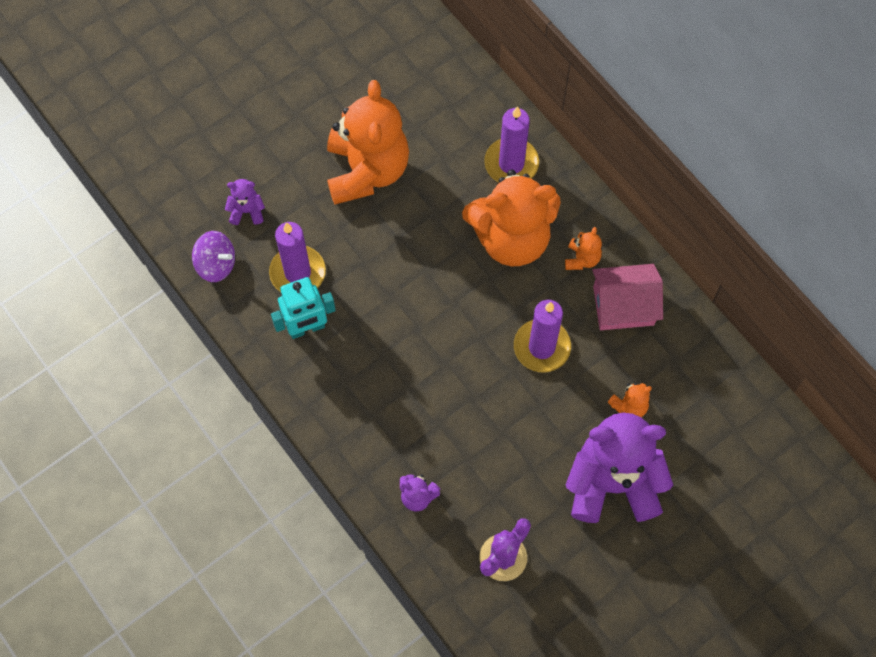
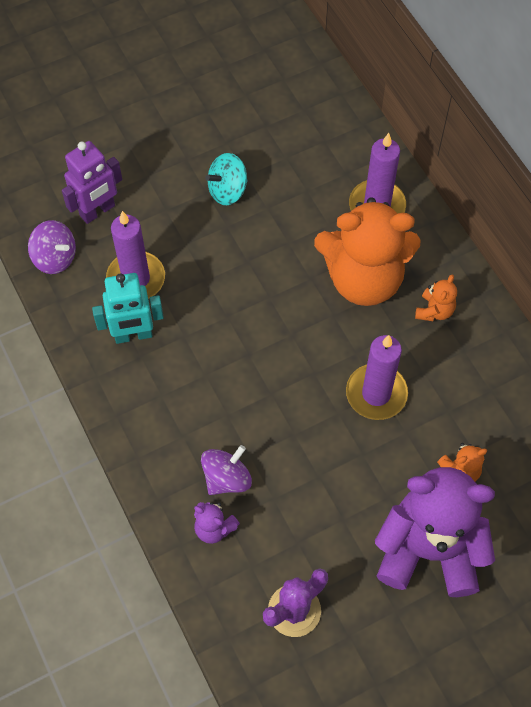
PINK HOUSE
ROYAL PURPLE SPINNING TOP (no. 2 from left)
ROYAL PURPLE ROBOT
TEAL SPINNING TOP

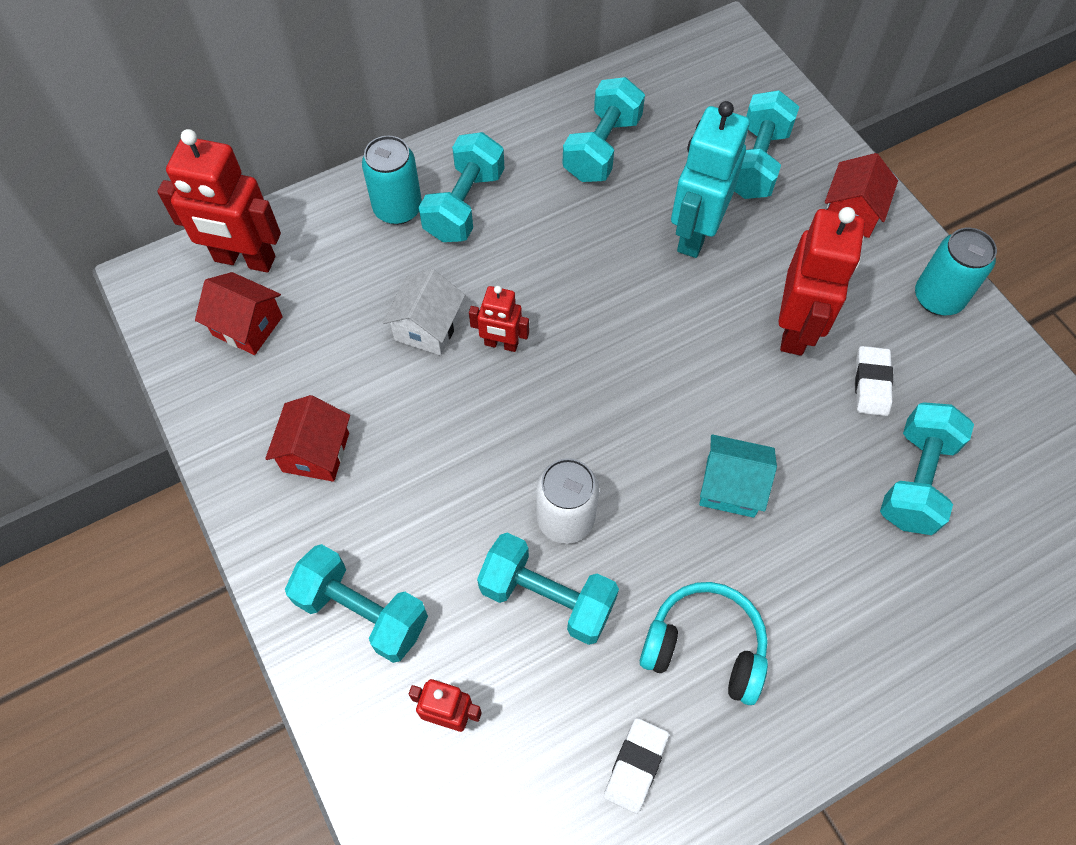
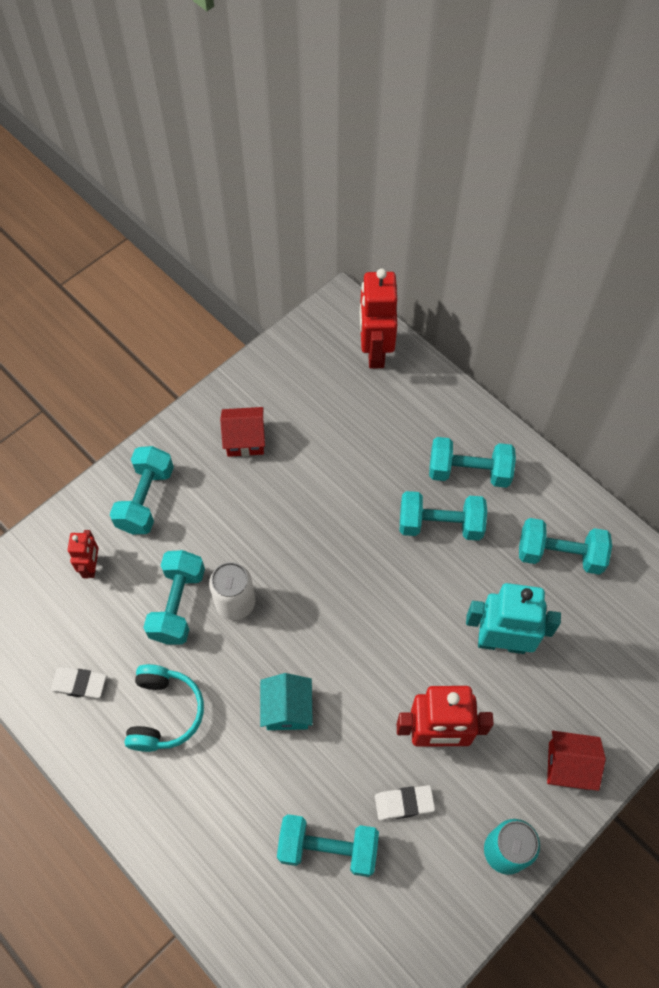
SCARLET HOUSE (no. 1 from left in the first image)
TEAL CAN (no. 1 from left in the first image)
SNOW-WHITE HOUSE
SCARLET ROBOT (no. 3 from left in the first image)
TEAL HAND WEIGHT (no. 4 from left)

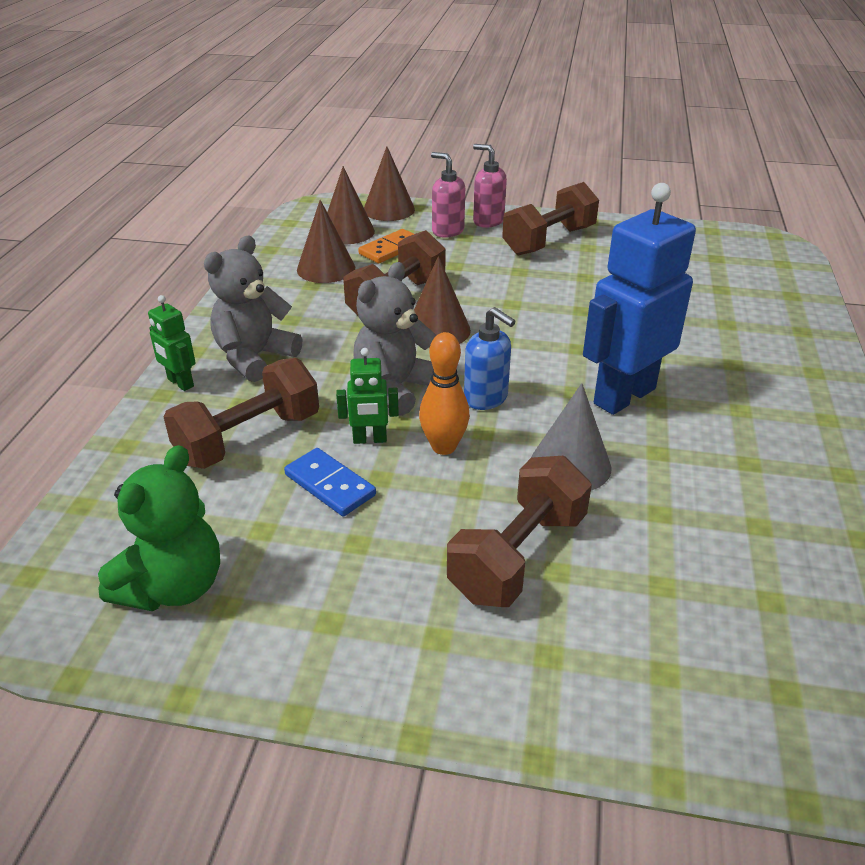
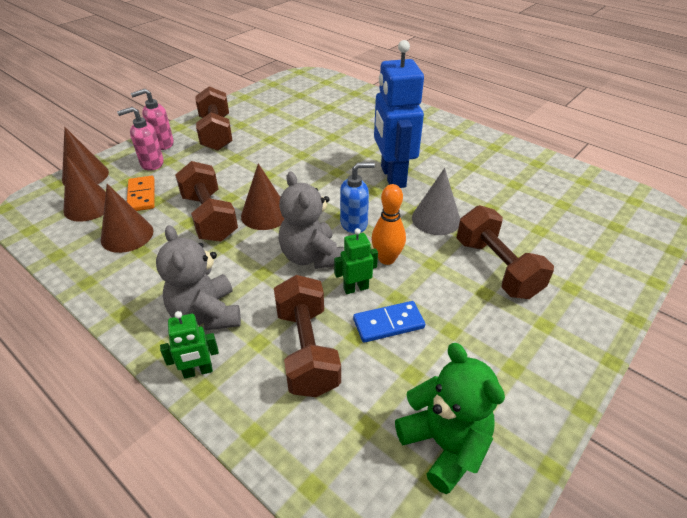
GREEN ROBOT (no. 2 from left)

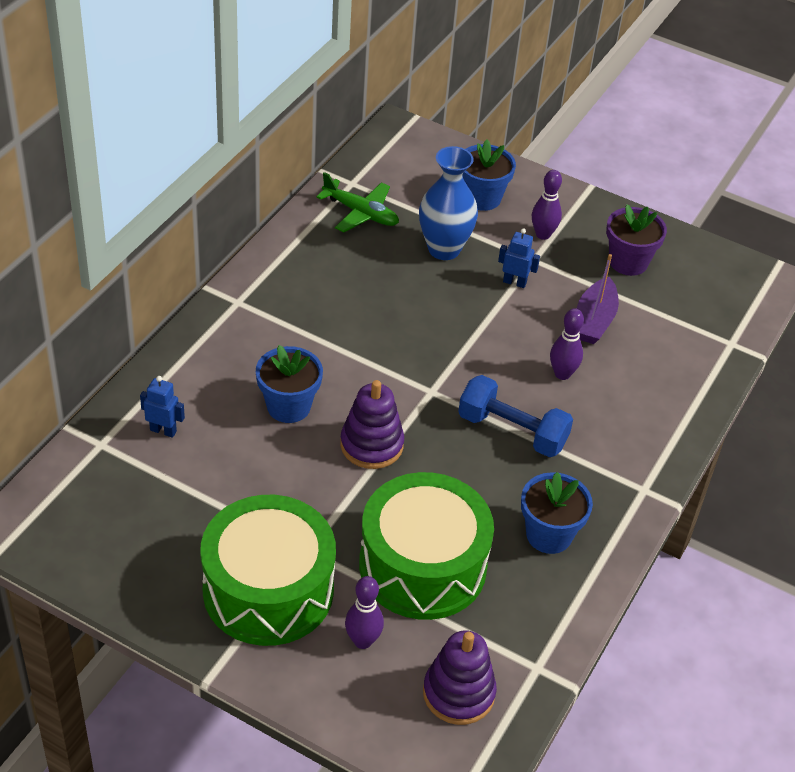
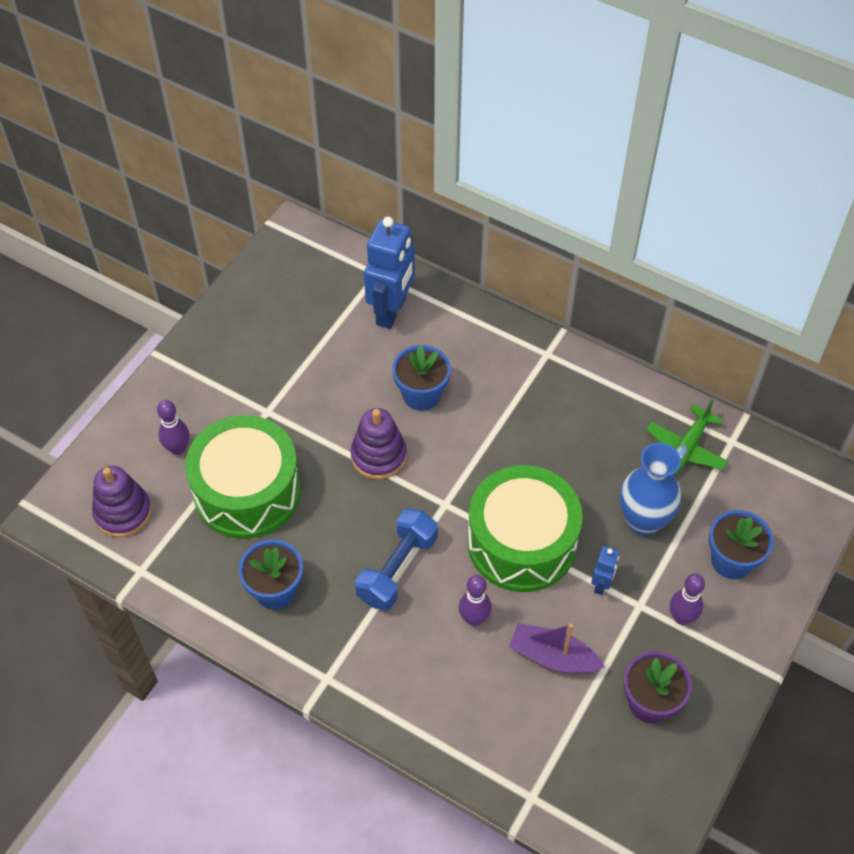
GREEN TOY DRUM (no. 2 from left)
ROYAL BLUE ROBOT (no. 1 from left)

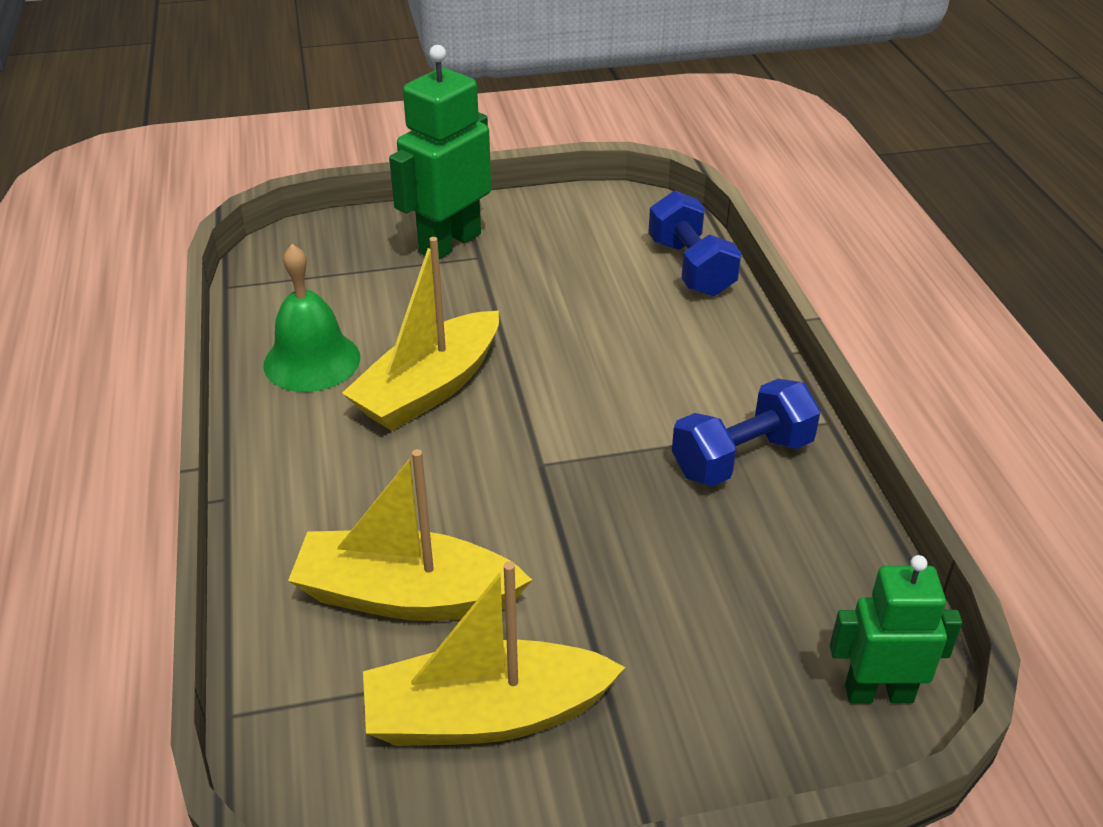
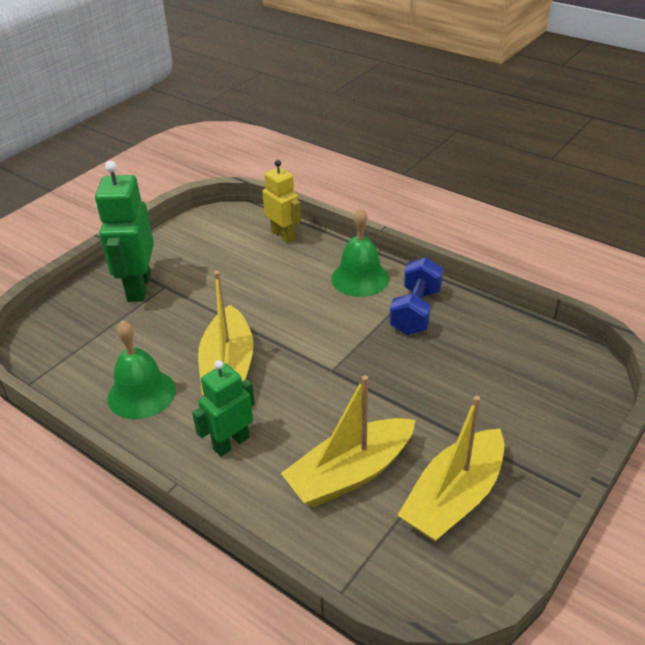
GREEN BELL (no. 2 from left)
GREEN ROBOT (no. 2 from left)
YELLOW ROBOT

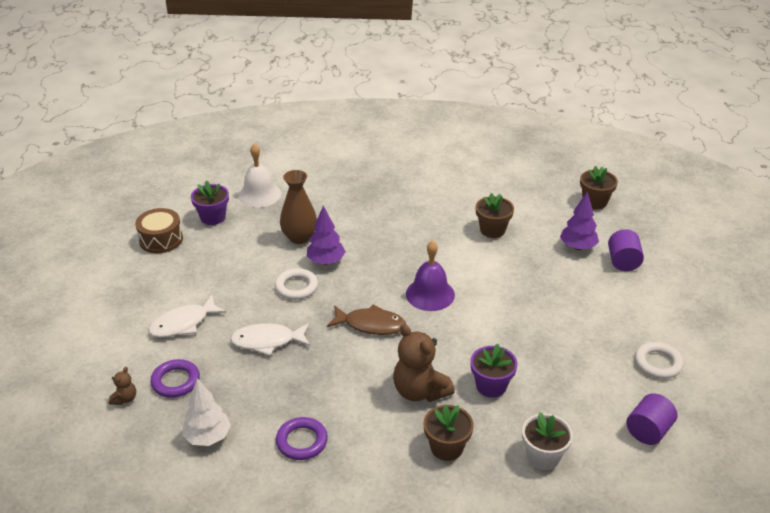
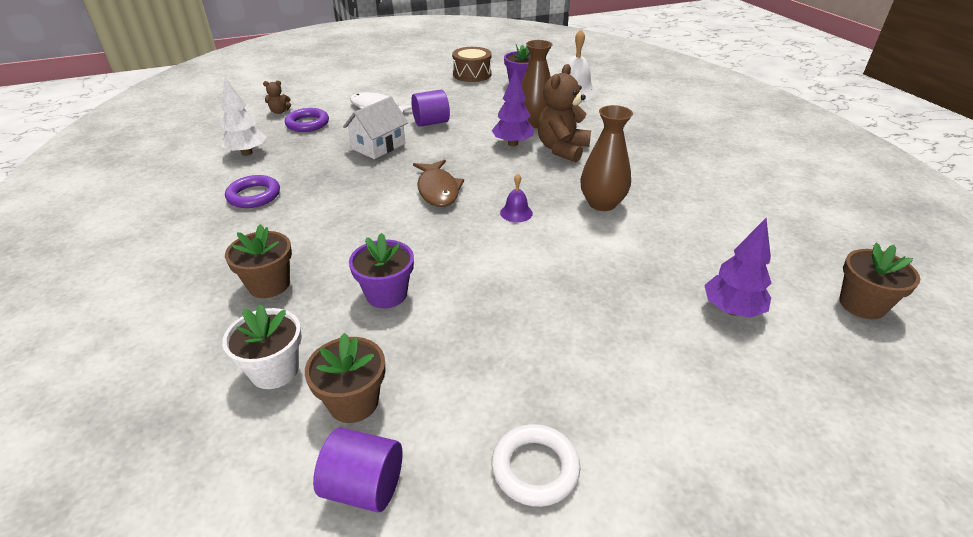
SNOW-WHITE RING (no. 1 from left in the first image)
RUSSET TALL VASE (no. 2 from left)
RUSSET TEDDY (no. 2 from left)
RUSSET FLOWER POT (no. 2 from left)
ROYAL PURPLE CYLINDER SHAPE (no. 2 from left)
SNOW-WHITE HOUSE
ROYAL PURPLE BELL

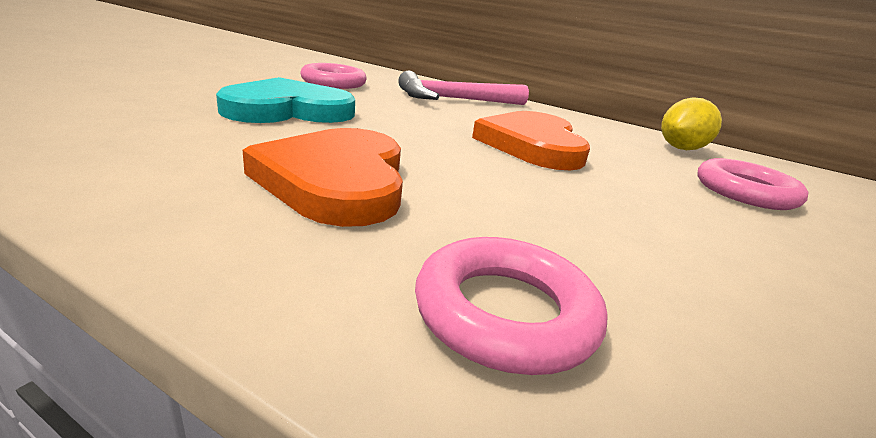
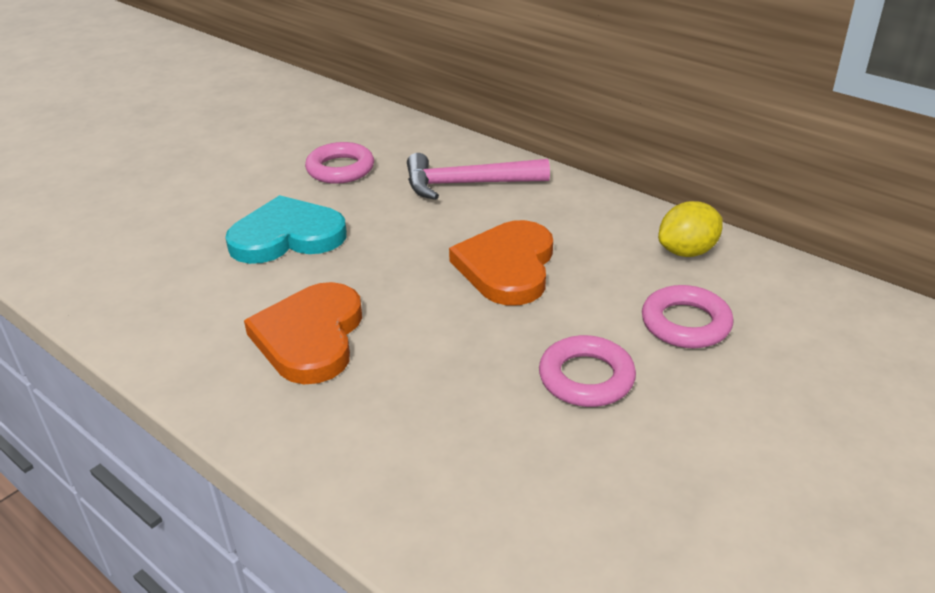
PINK RING (no. 2 from left)

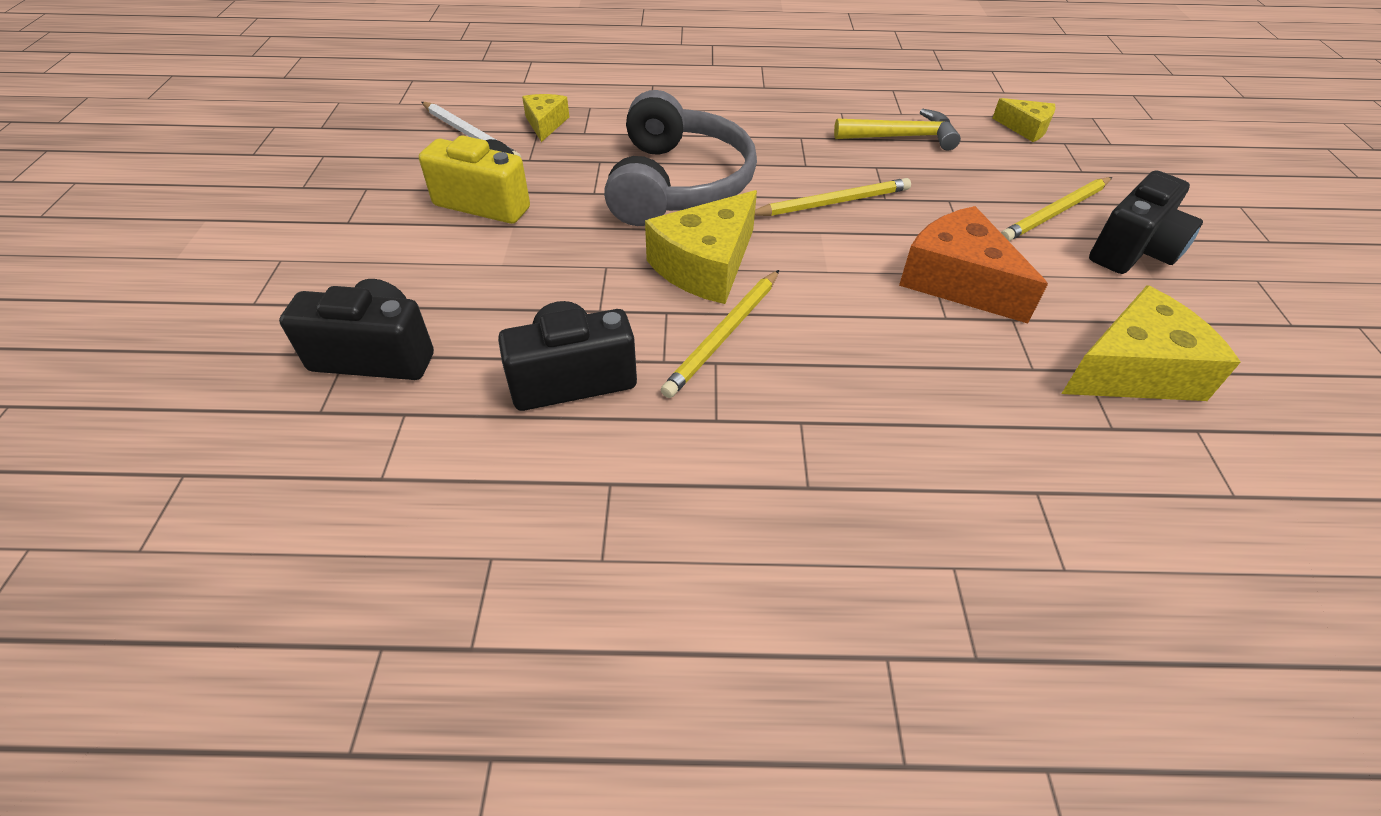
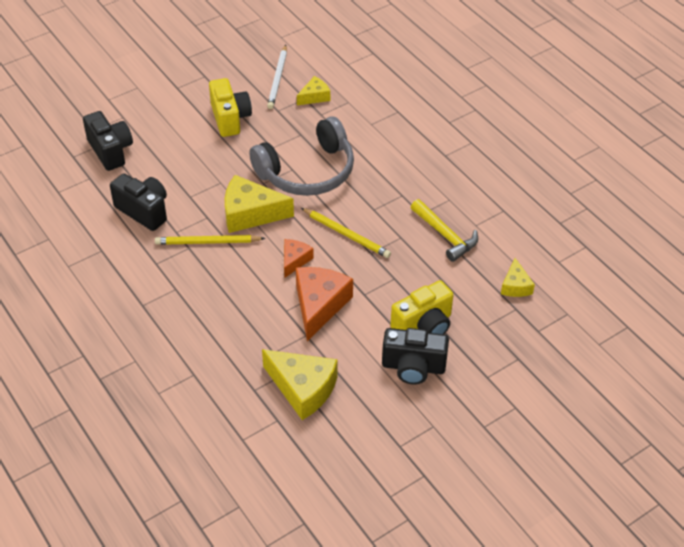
ORANGE PIECE OF CHEESE (no. 1 from left)
YELLOW CAMERA (no. 2 from left)

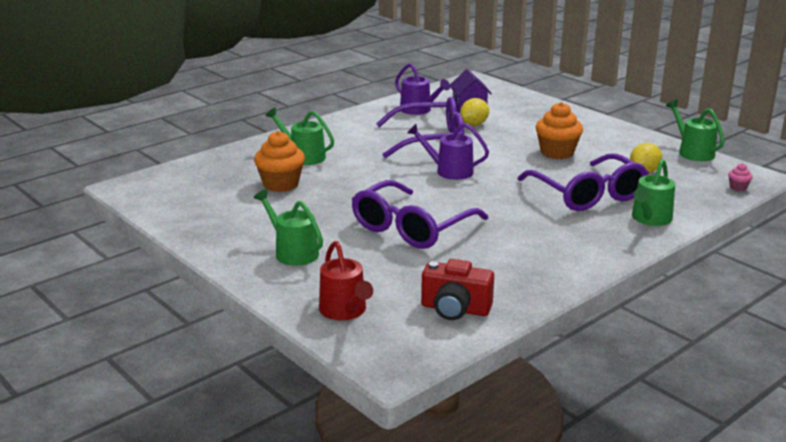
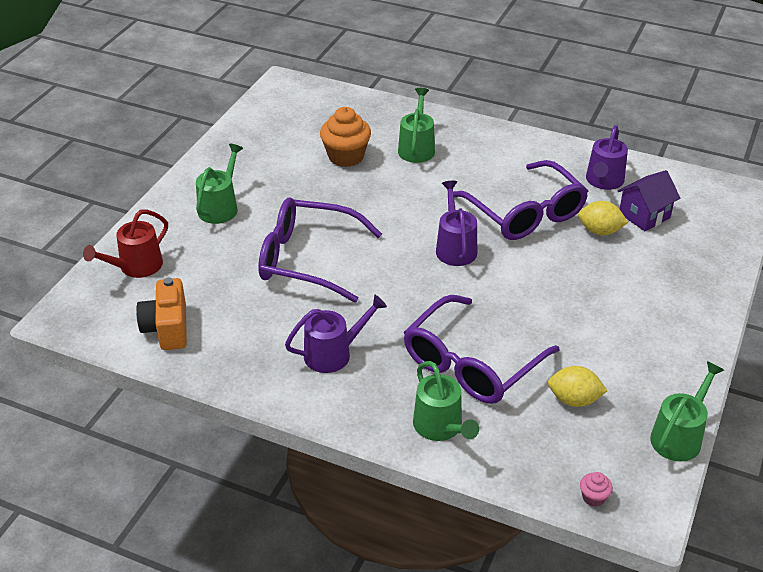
ORANGE MUFFIN (no. 2 from left in the first image)
ROYAL PURPLE SPRINKLING CAN (no. 1 from left)
ORANGE CAMERA
GREEN SPRINKLING CAN (no. 3 from left)

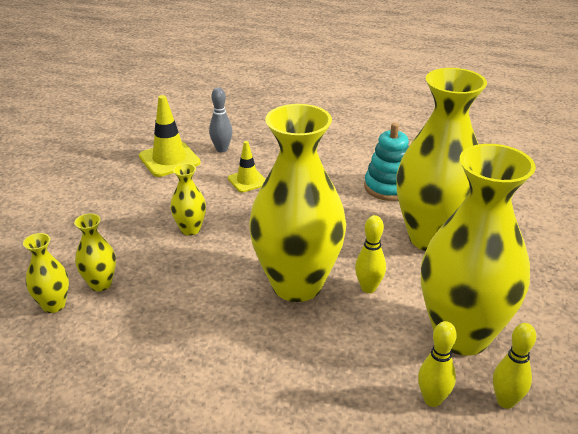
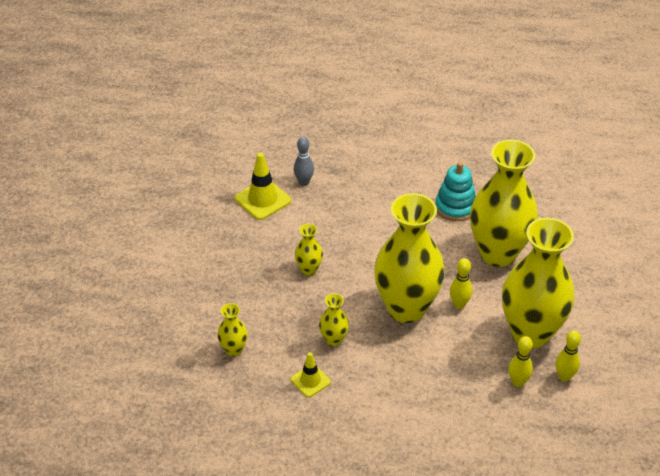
YELLOW TALL VASE (no. 3 from left)
YELLOW ROAD CONE (no. 2 from left)

